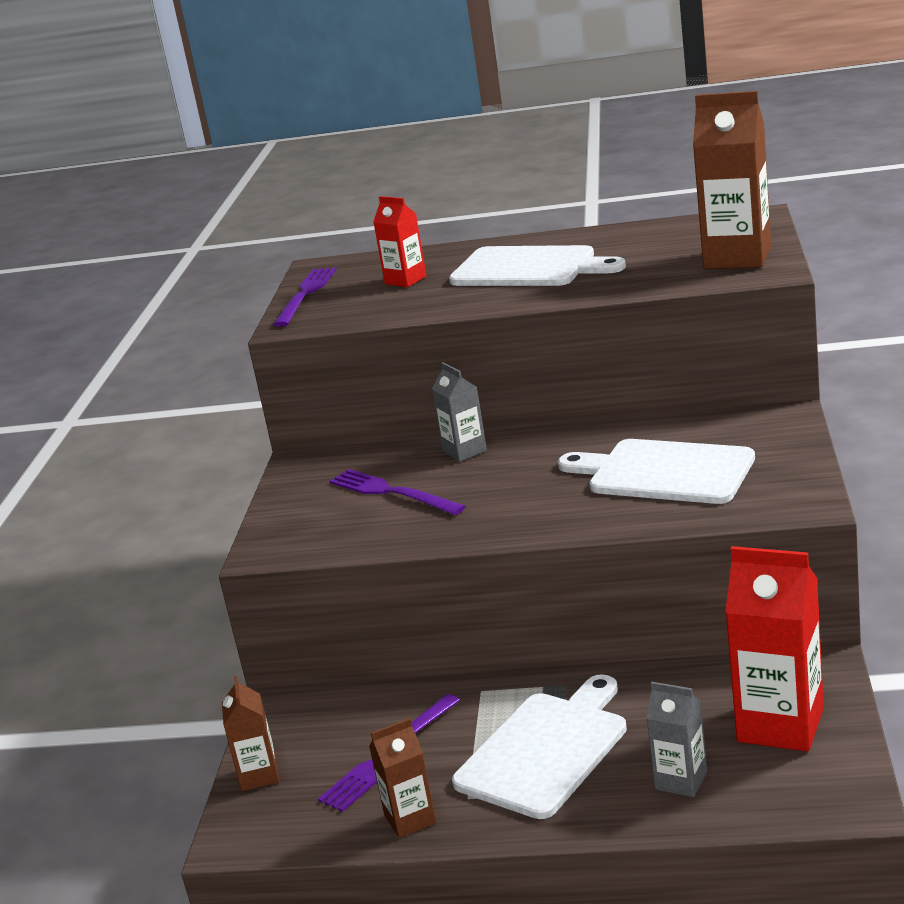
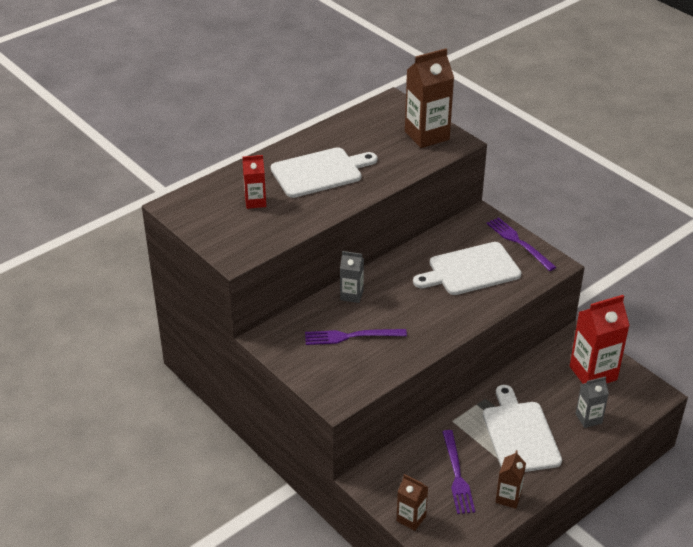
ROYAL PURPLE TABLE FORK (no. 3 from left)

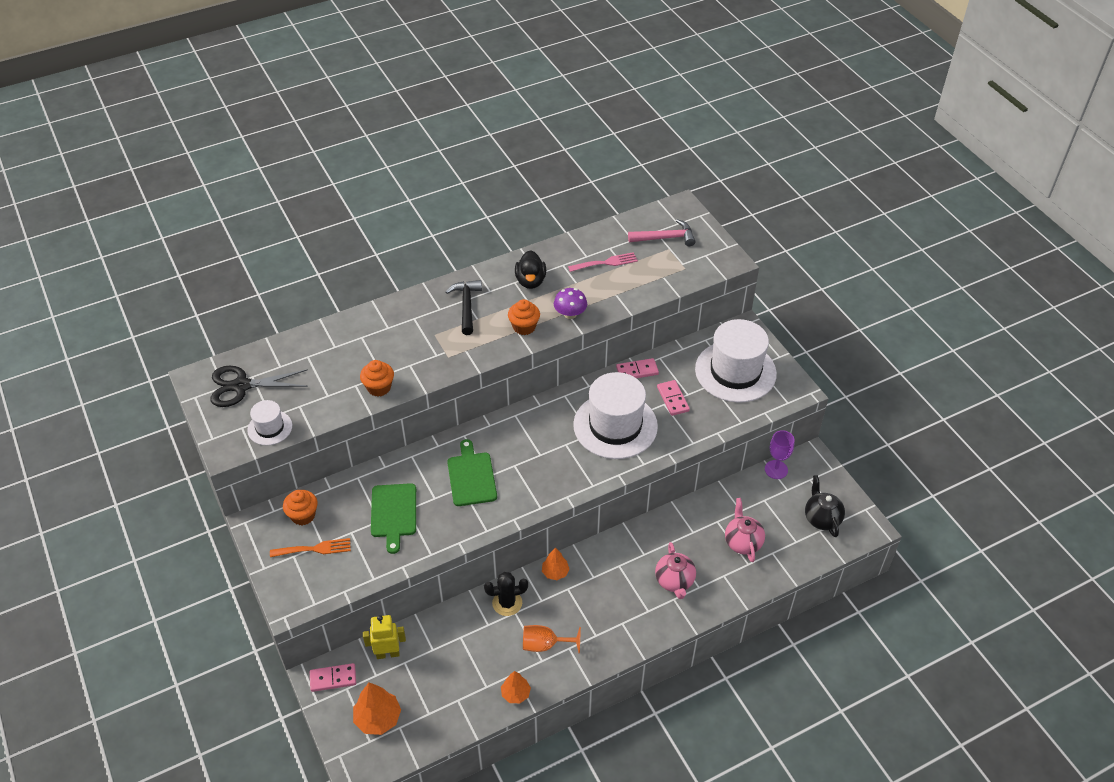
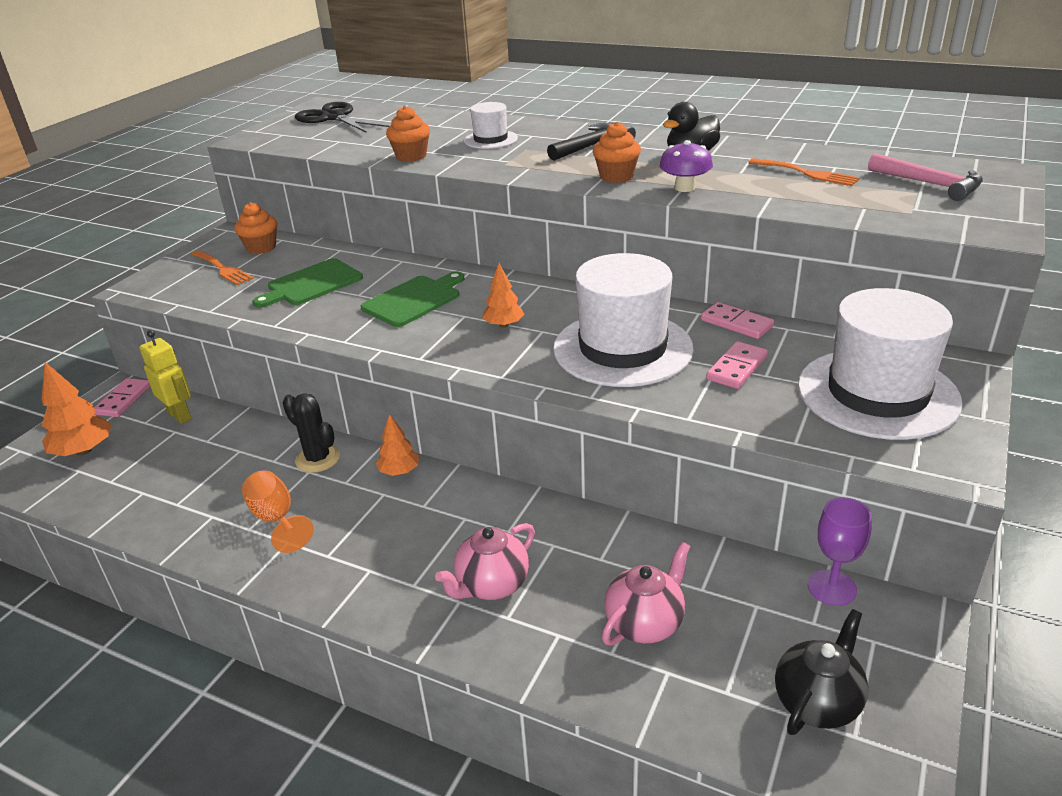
SNOW-WHITE HAT (no. 1 from left)
ORANGE TREE (no. 3 from left)
ORANGE TABLE FORK (no. 2 from left)
PINK DOMINO TILE (no. 1 from left)

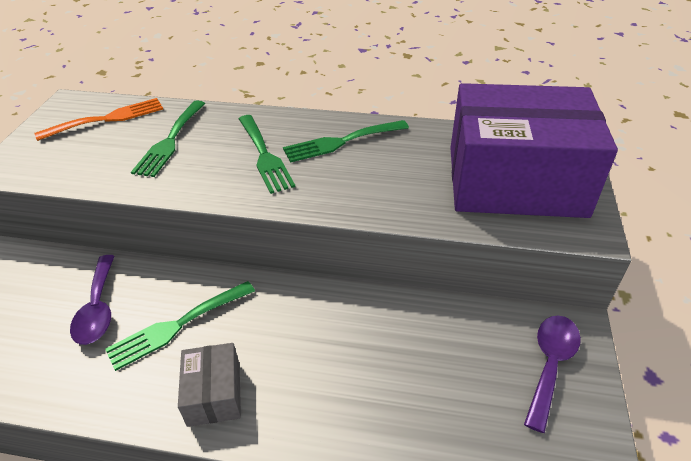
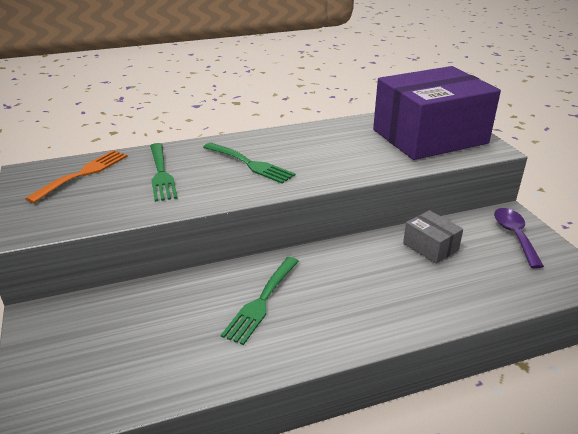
ROYAL PURPLE SPOON (no. 1 from left in the first image)
GREEN TABLE FORK (no. 4 from left in the first image)
GREY PACKAGE

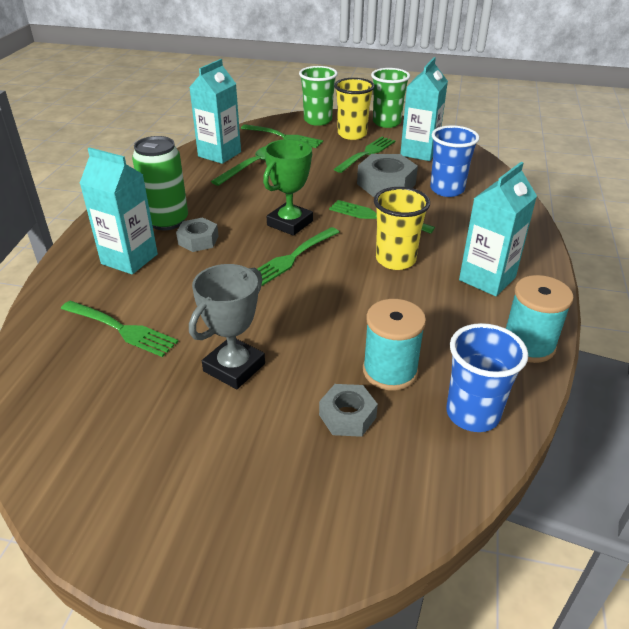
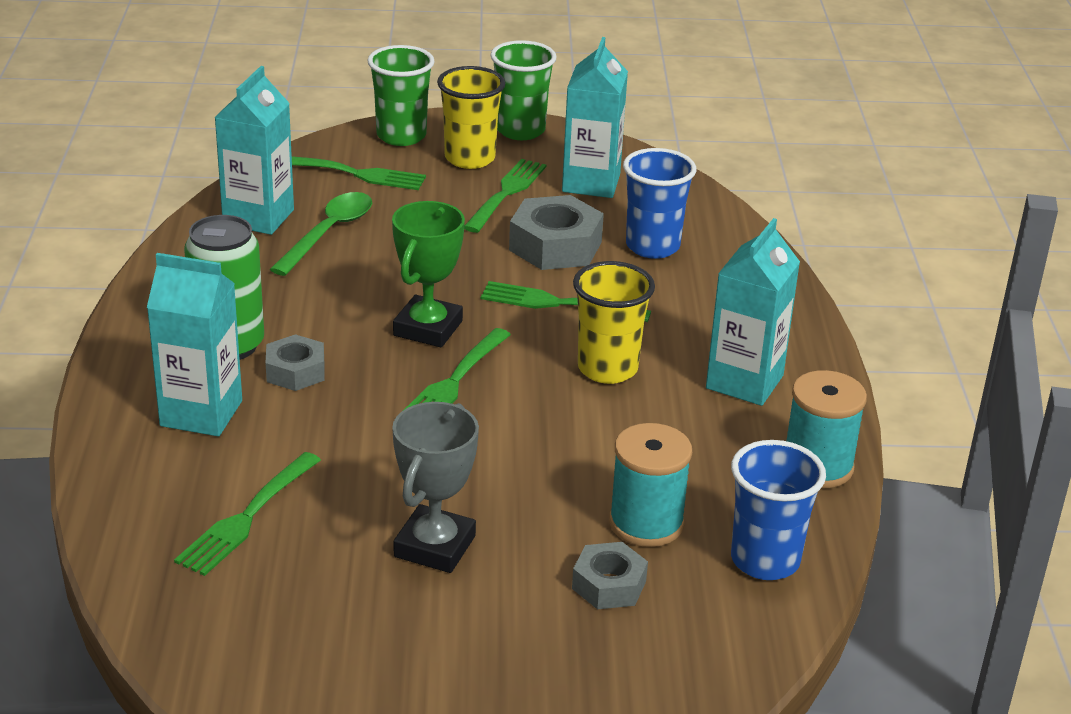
GREEN TABLE FORK (no. 1 from left)

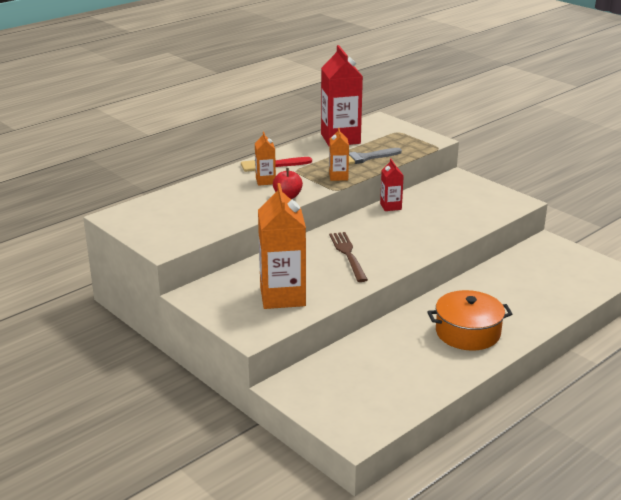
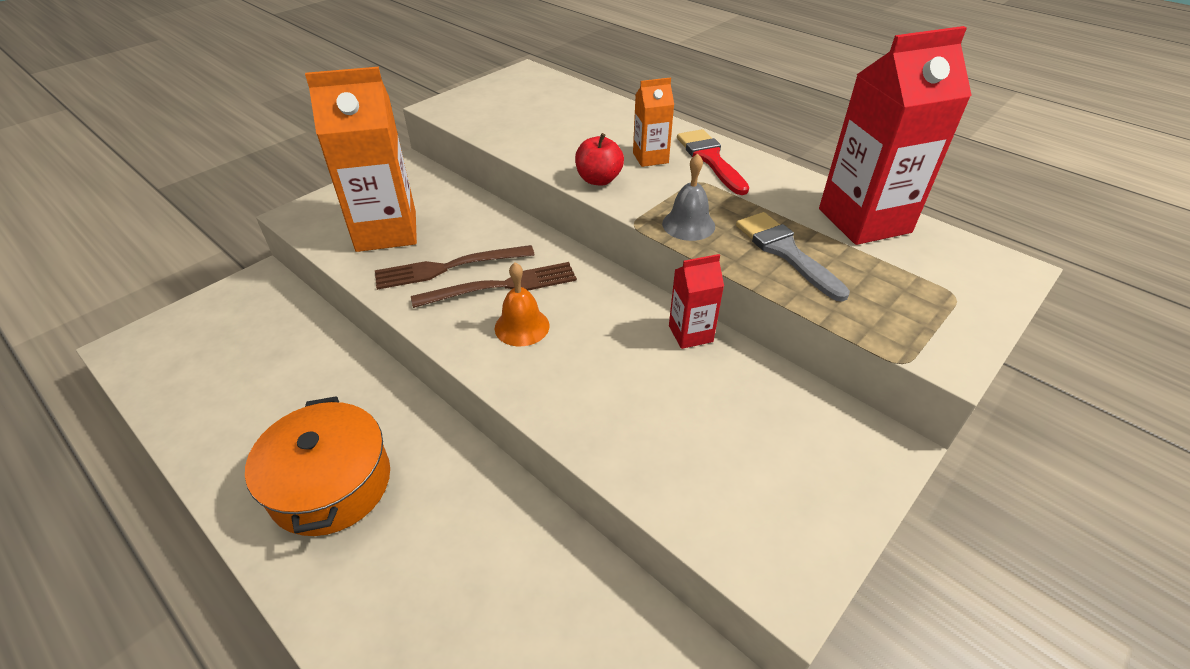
RUSSET TABLE FORK (no. 1 from left)
ORANGE BELL
GREY BELL

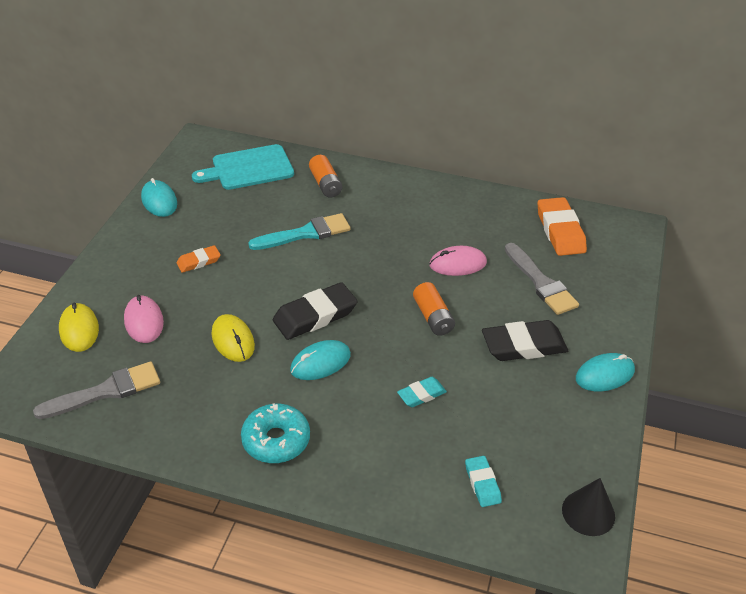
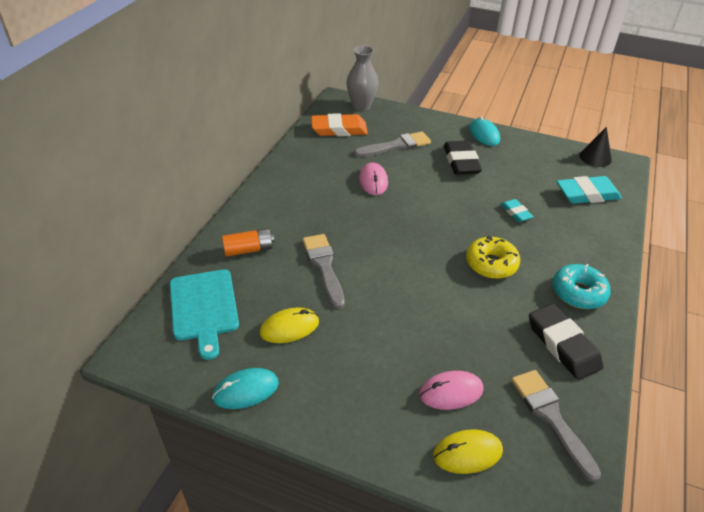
ORANGE ERASER (no. 1 from left in the first image)
ORANGE AA BATTERY (no. 2 from left in the first image)
GREY TALL VASE
YELLOW PC MOUSE (no. 1 from left)
BLACK ERASER (no. 2 from left)
YELLOW GLAZED DONUT
GREY PAINTBRUSH (no. 1 from left)
TEAL ERASER (no. 2 from left)

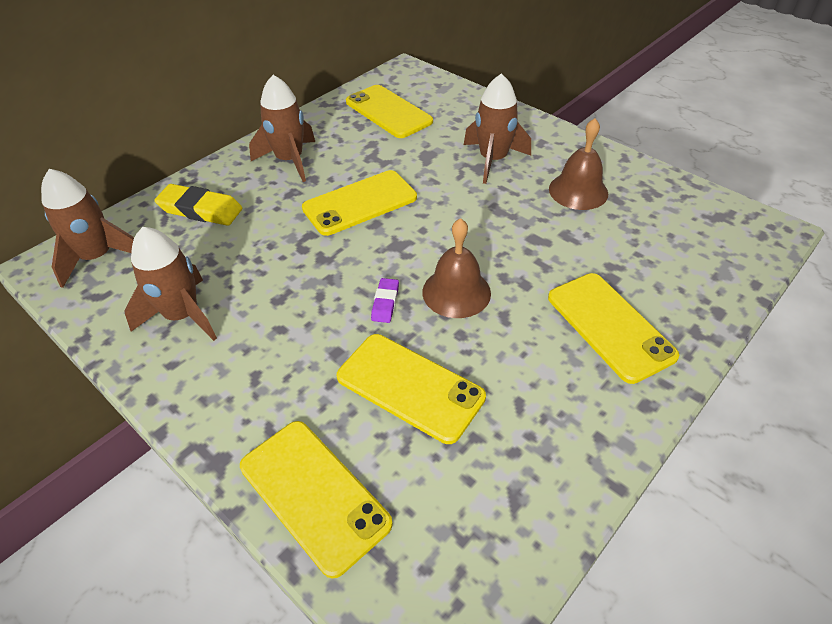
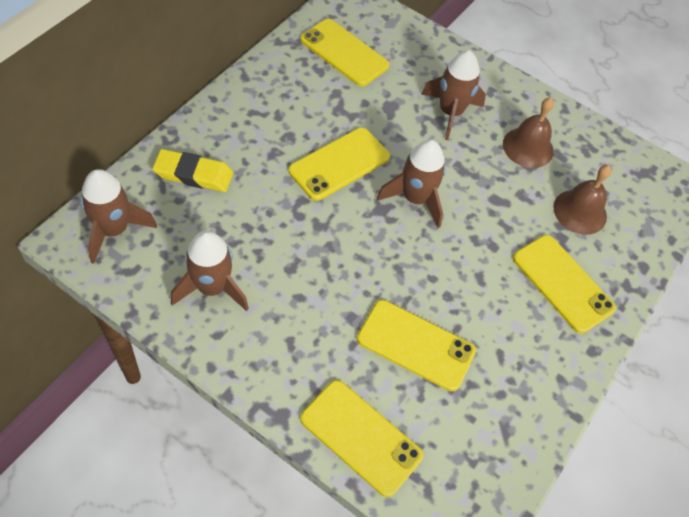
ROYAL PURPLE ERASER
RUSSET SPACESHIP (no. 3 from left)
RUSSET BELL (no. 2 from left)

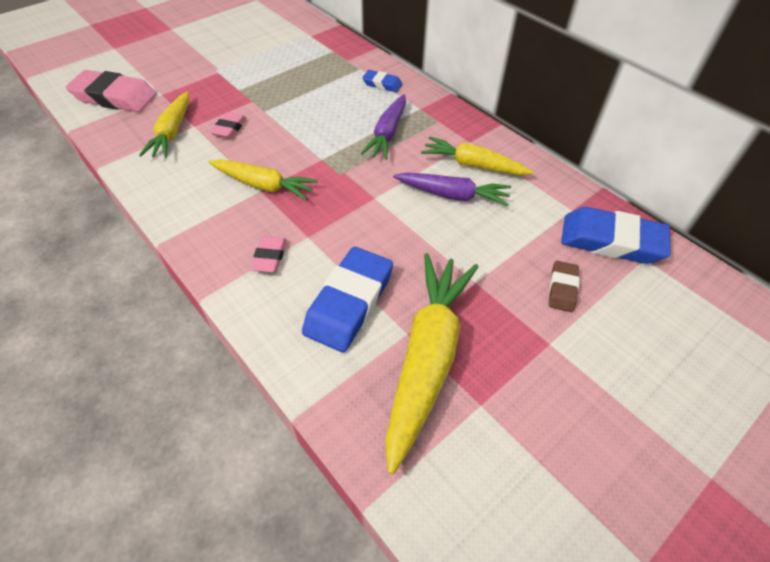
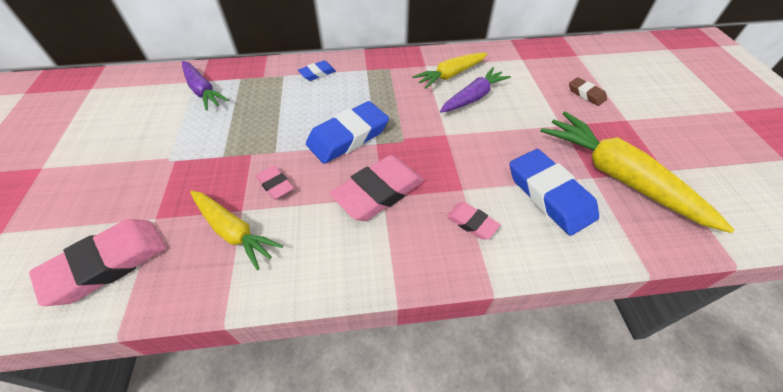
ROYAL PURPLE ROOT VEGETABLE (no. 1 from left)
ROYAL BLUE ERASER (no. 2 from left)
PINK ERASER (no. 3 from left)

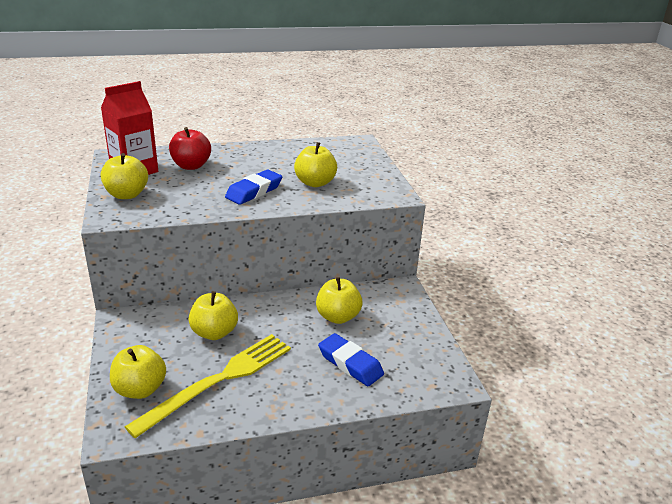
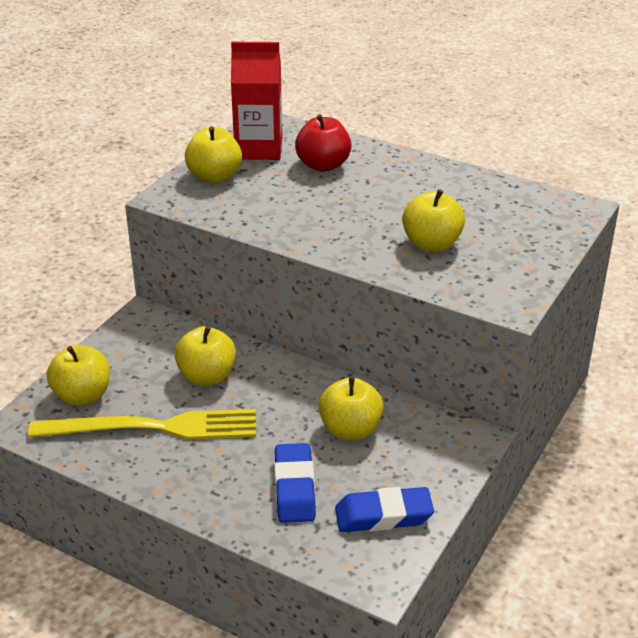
ROYAL BLUE ERASER (no. 2 from left)

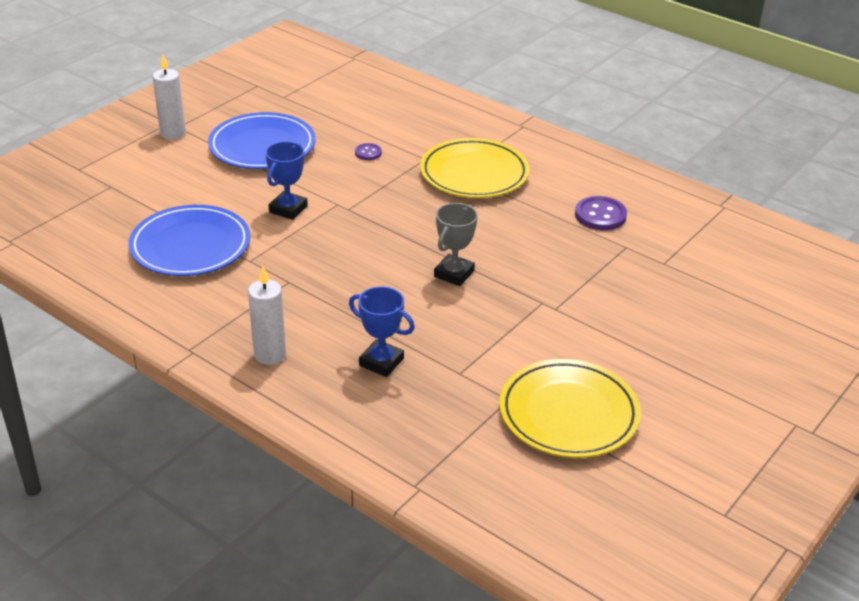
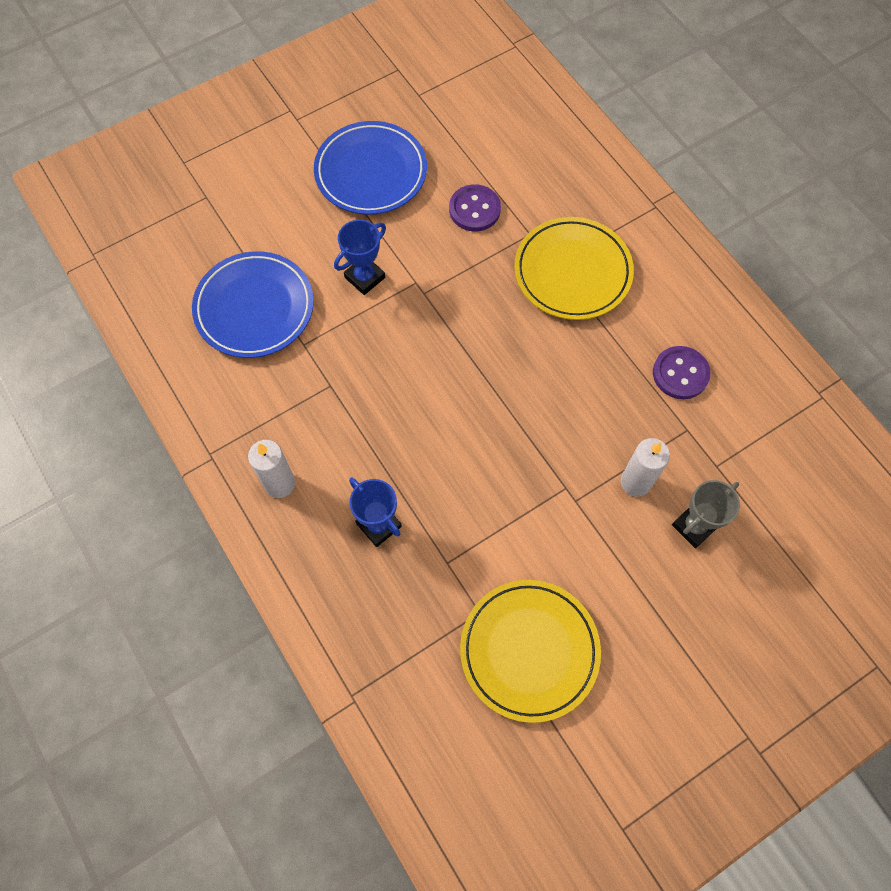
SNOW-WHITE PILLAR CANDLE (no. 2 from left)
GREY PRIZE CUP
ROYAL PURPLE SEWING BUTTON (no. 1 from left)

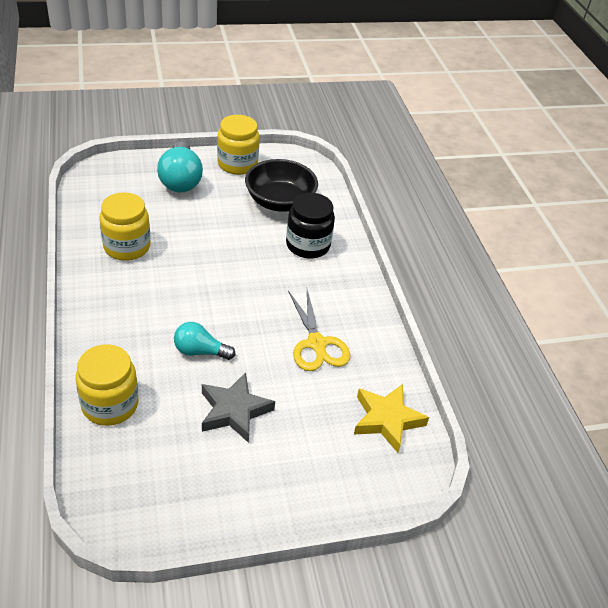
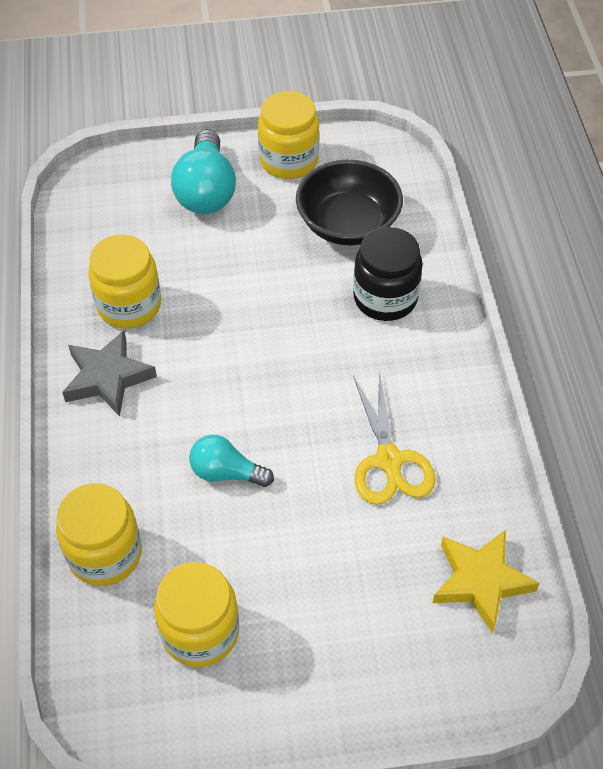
YELLOW PRESERVE JAR (no. 3 from left)
GREY STAR SHAPE

